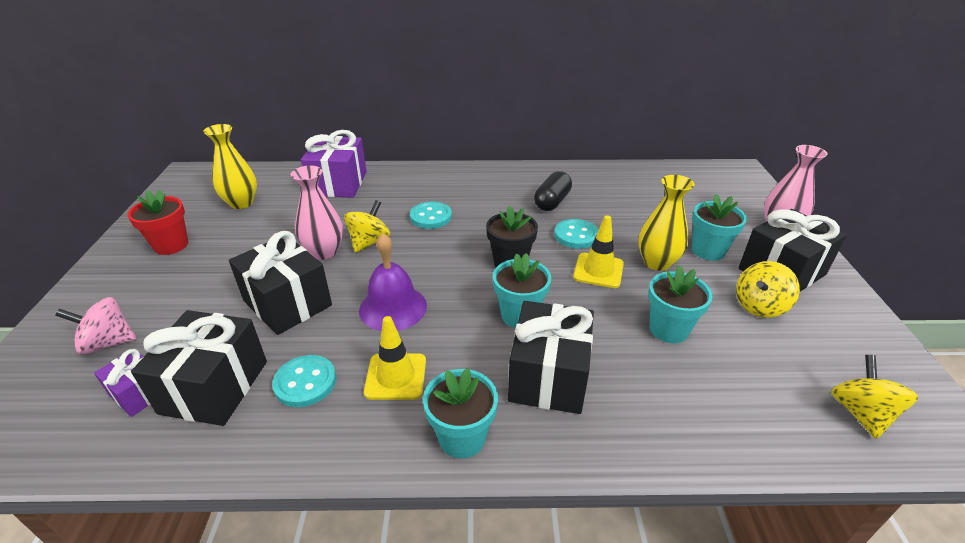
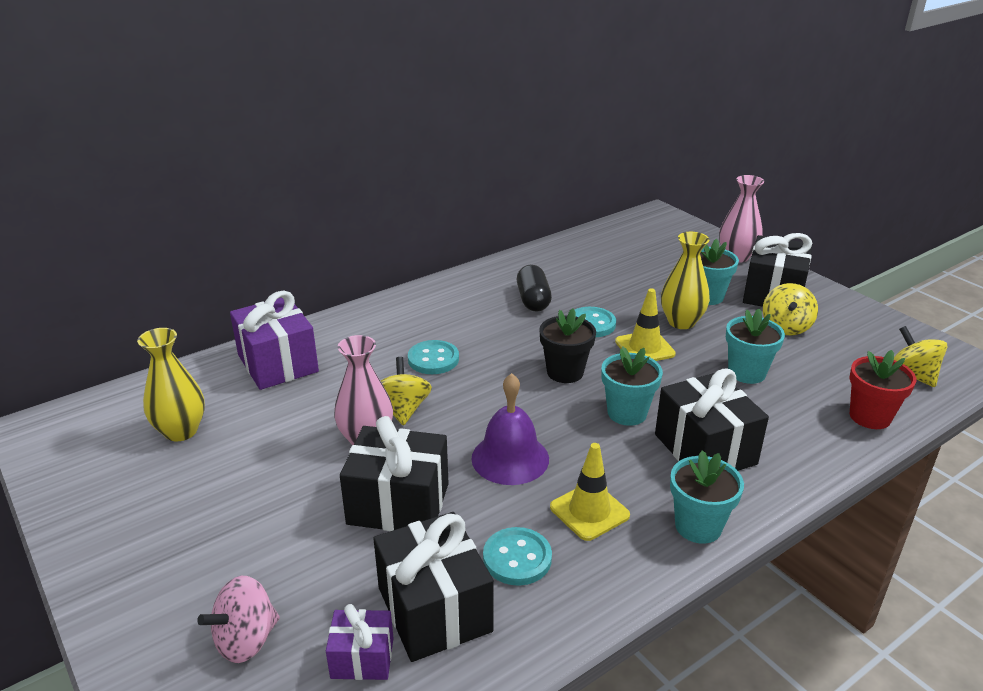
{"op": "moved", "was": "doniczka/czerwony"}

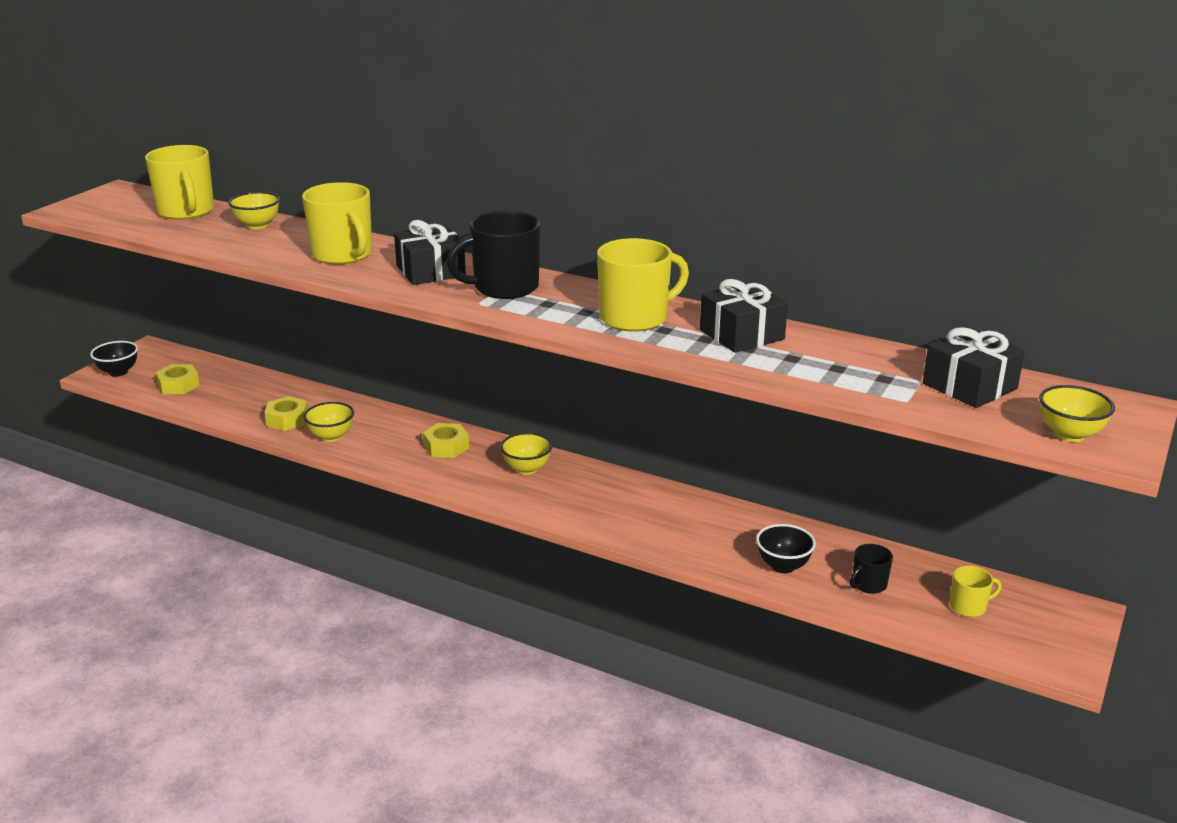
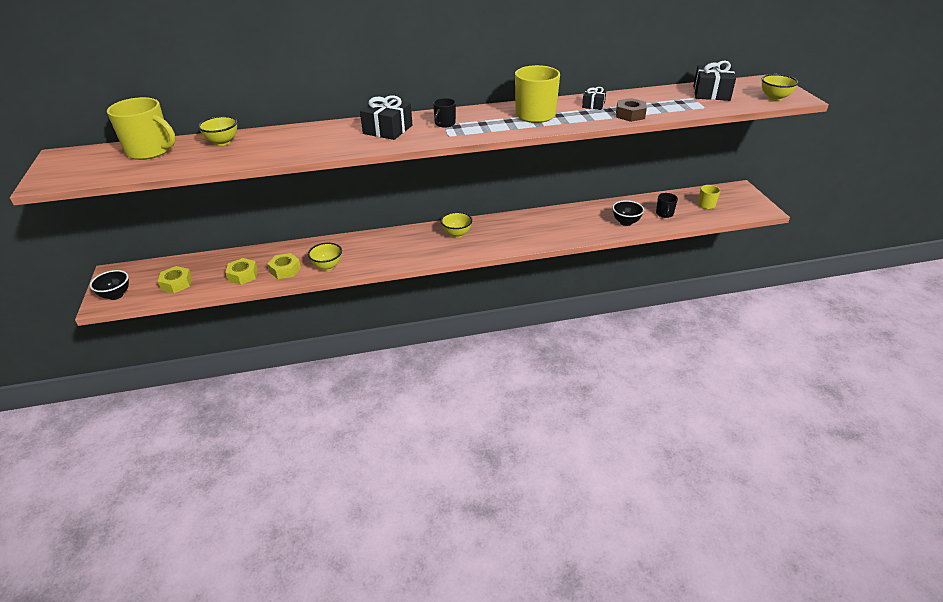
{"op": "removed", "was": "kubek/żółty (2nd from left)"}
{"op": "moved", "was": "nakrętka/żółty (3rd from left in the first image)", "now": "nakrętka/żółty (2nd from left)"}
{"op": "resized", "was": "kubek/czarny (1st from left)", "ratio": 0.51}
{"op": "resized", "was": "prezent/czarny (2nd from left)", "ratio": 0.57}
{"op": "added", "now": "nakrętka/brązowy"}

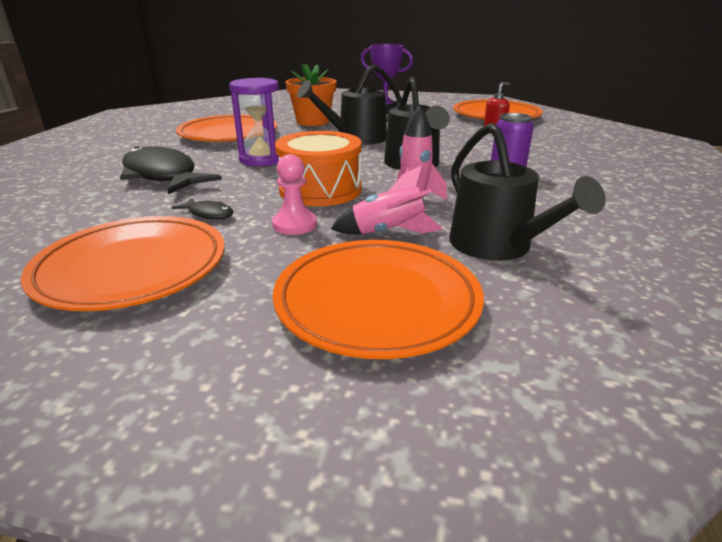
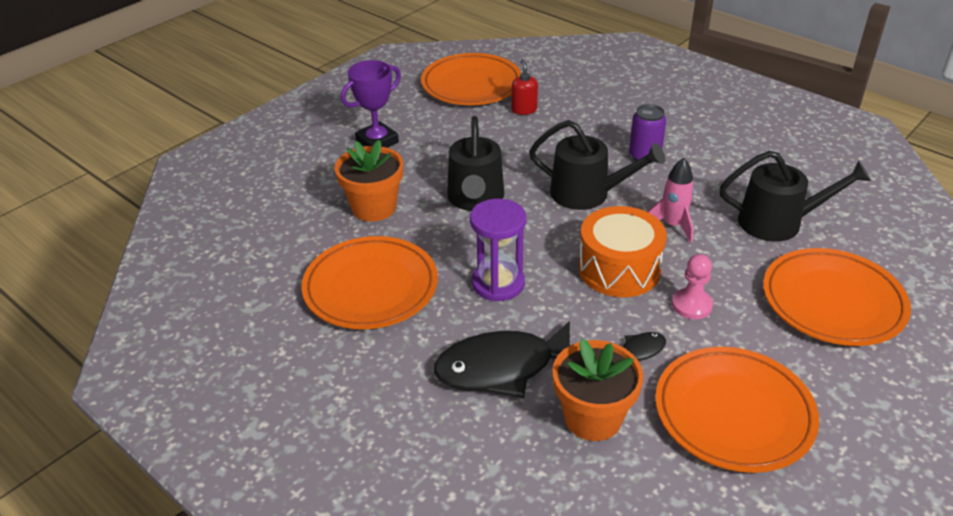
{"op": "removed", "was": "rakieta/różowy (1st from left)"}
{"op": "added", "now": "doniczka/pomarańczowy (2nd from left)"}

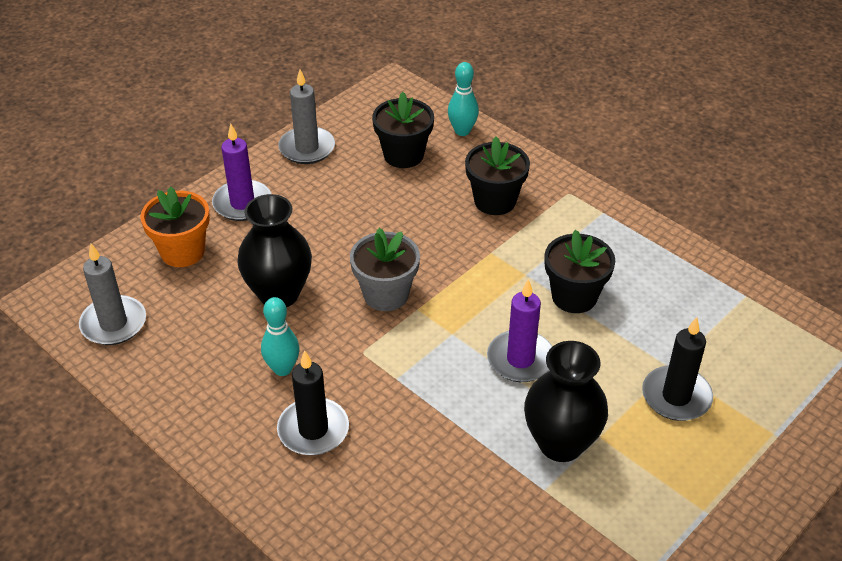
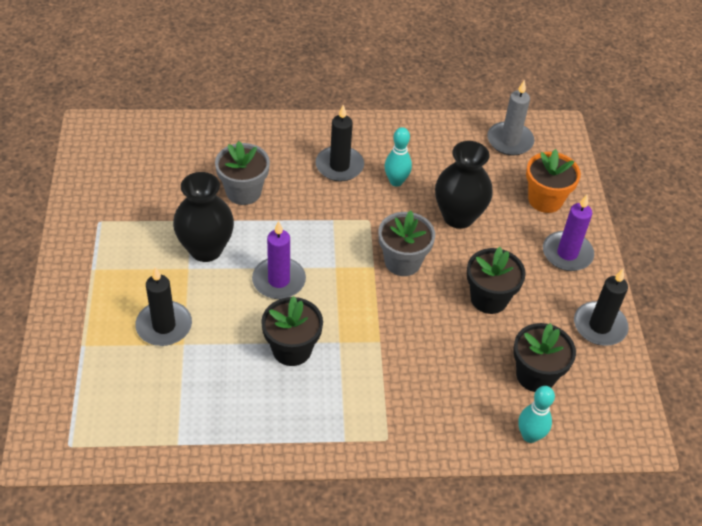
{"op": "recoloured", "was": "świeca/szary (2nd from left)", "now": "świeca/czarny (3rd from left)"}
{"op": "moved", "was": "doniczka/czarny (2nd from left)"}
{"op": "added", "now": "doniczka/szary (1st from left)"}

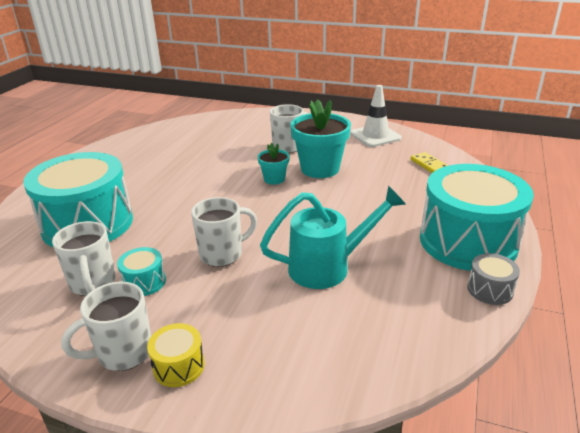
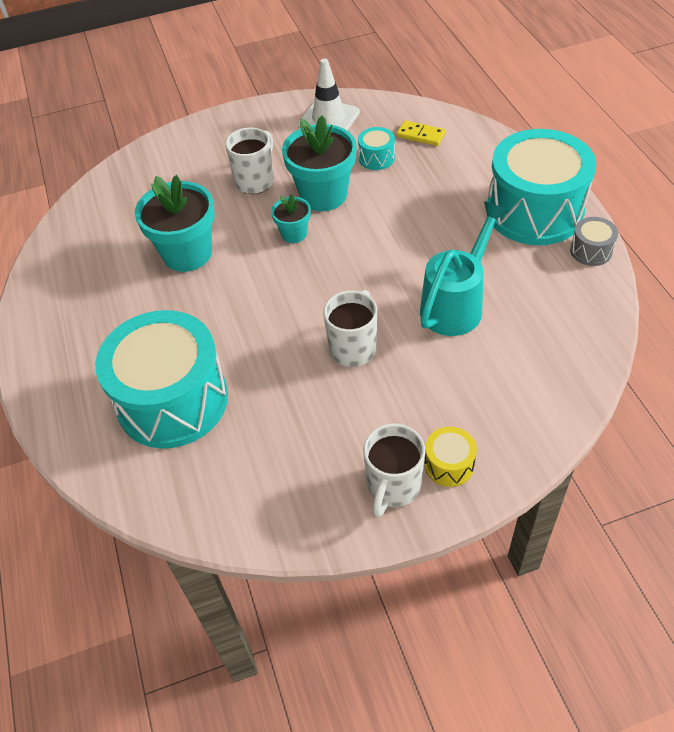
{"op": "removed", "was": "kubek/biały (1st from left)"}
{"op": "moved", "was": "bęben/turkusowy (2nd from left)"}
{"op": "added", "now": "doniczka/turkusowy (1st from left)"}

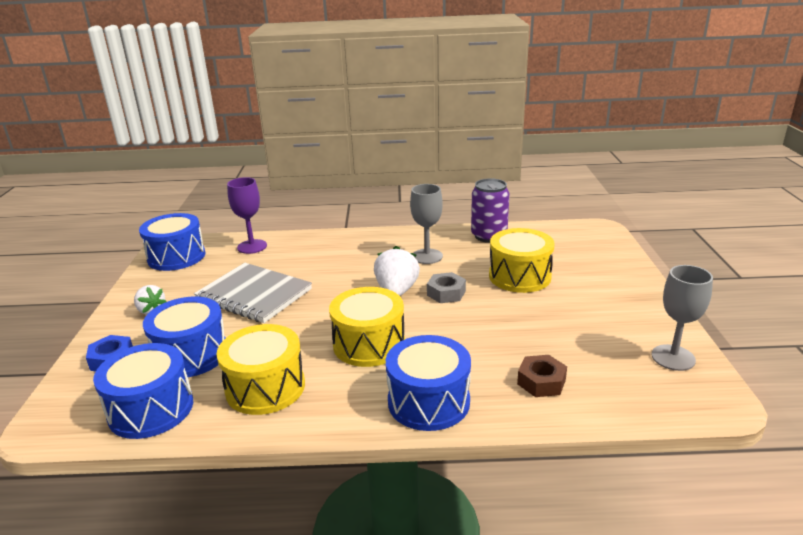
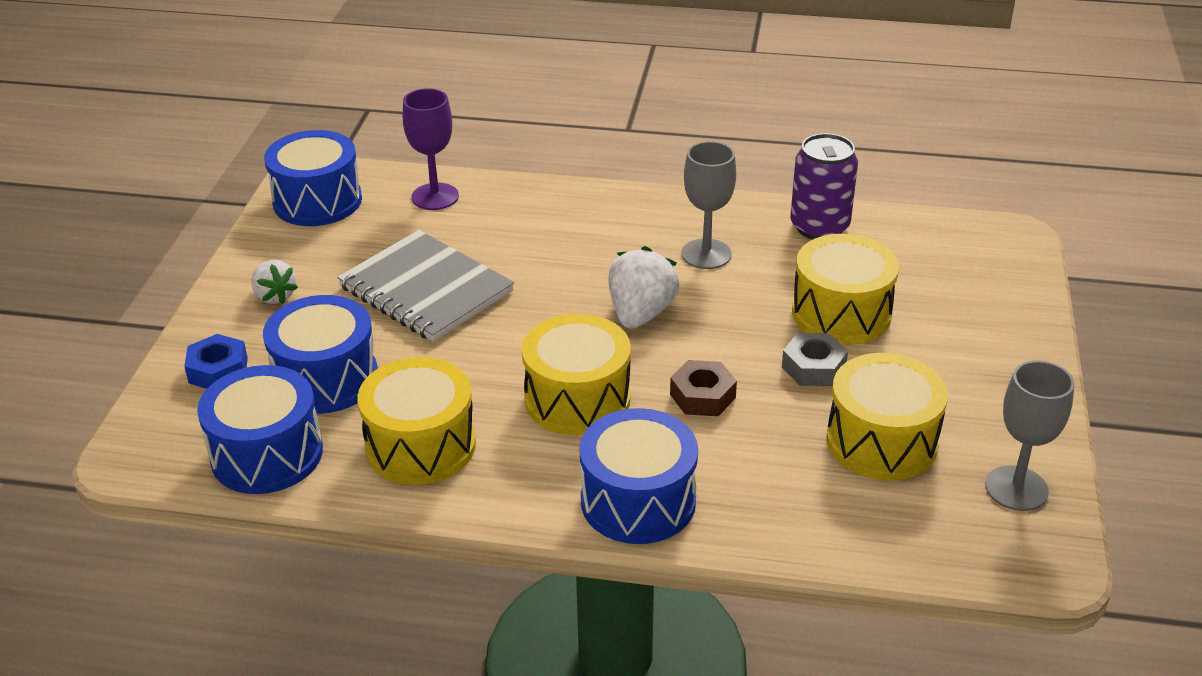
{"op": "moved", "was": "nakrętka/szary"}
{"op": "moved", "was": "nakrętka/brązowy"}
{"op": "added", "now": "bęben/żółty (4th from left)"}

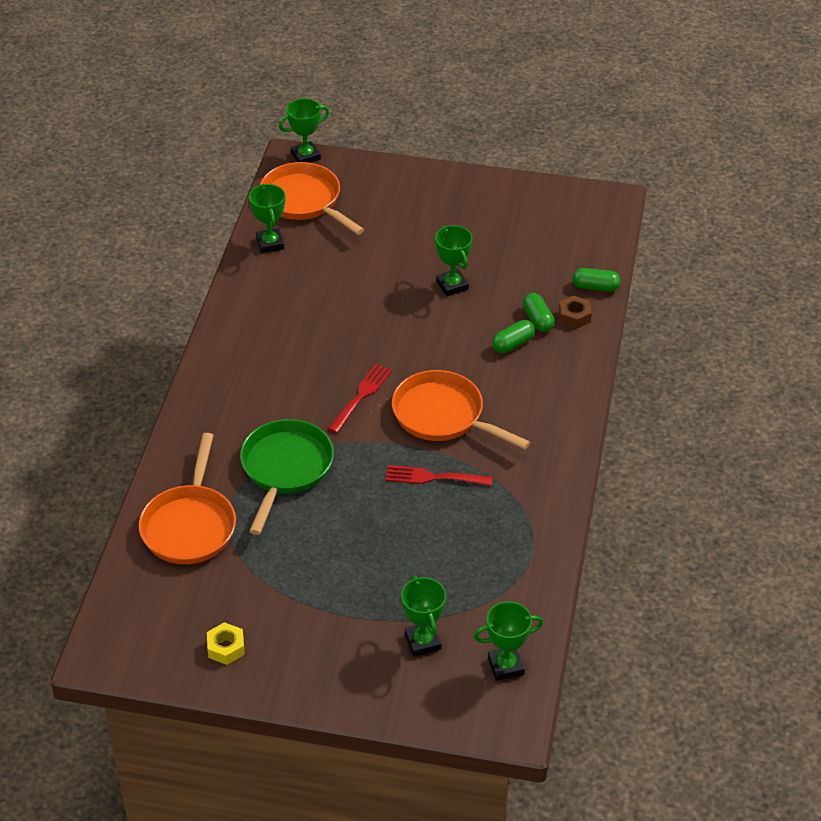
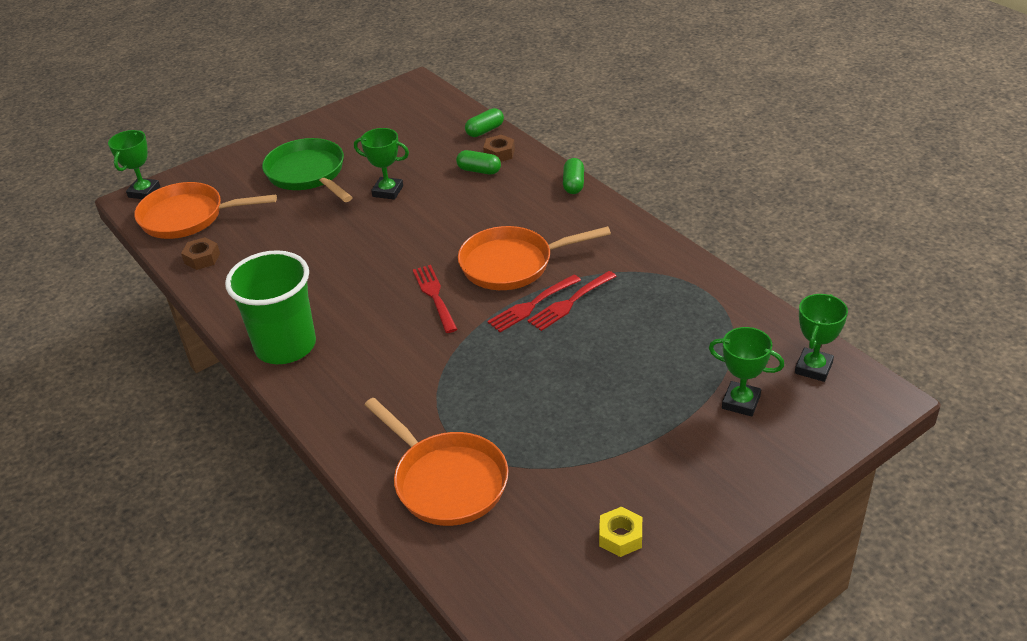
{"op": "moved", "was": "patelnia/zielony"}
{"op": "replaced", "was": "puchar/zielony (1st from left)", "now": "nakrętka/brązowy (1st from left)"}
{"op": "moved", "was": "kapsułka/zielony (1st from left in the first image)", "now": "kapsułka/zielony (3rd from left)"}
{"op": "added", "now": "szklanka/zielony"}
{"op": "added", "now": "widelec/czerwony (2nd from left)"}

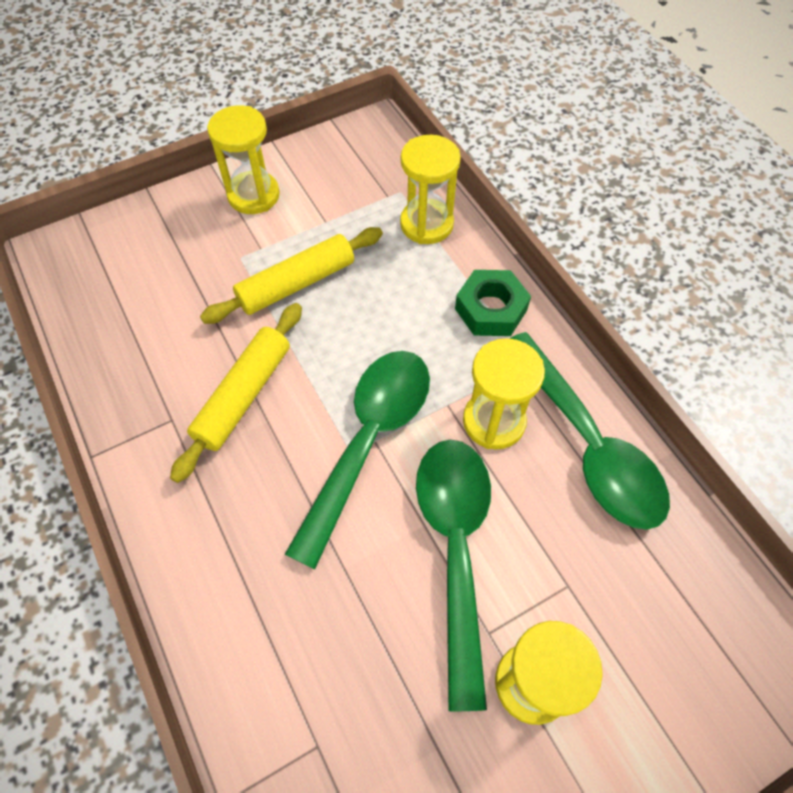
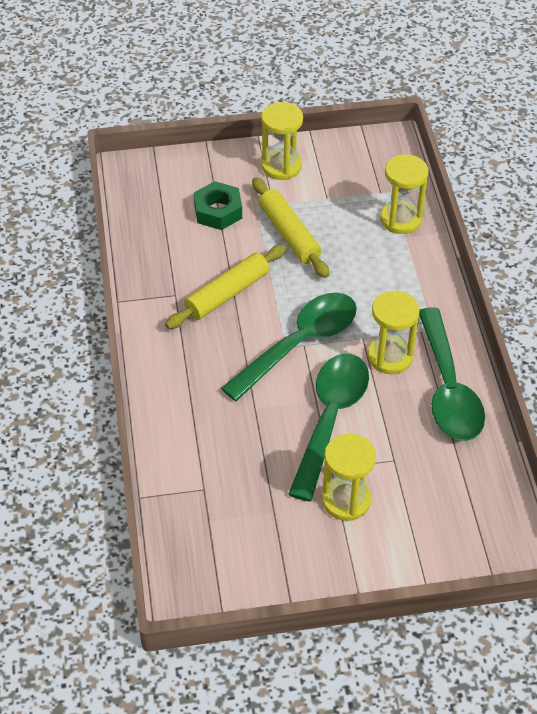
{"op": "turned", "was": "wałek do ciasta/żółty (2nd from left)", "clockwise": 75}
{"op": "moved", "was": "nakrętka/zielony"}

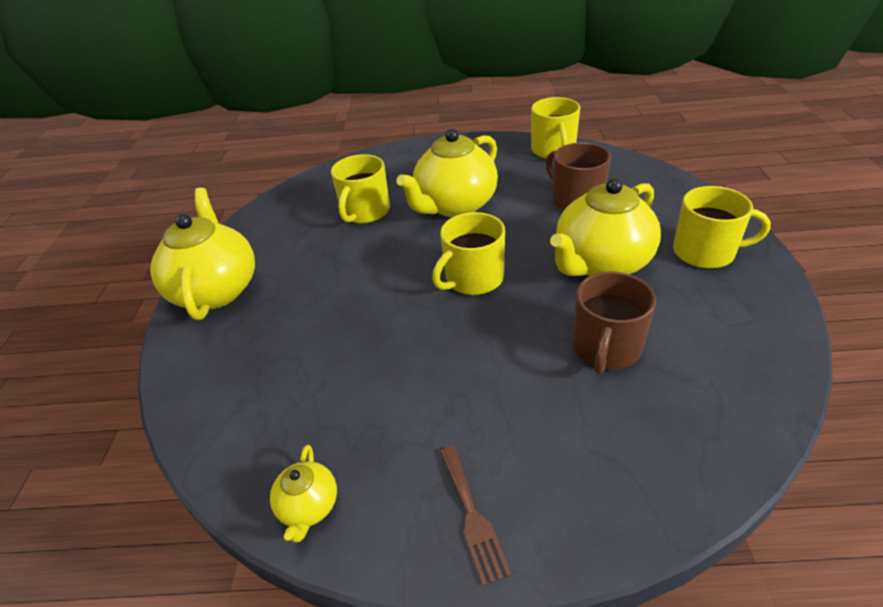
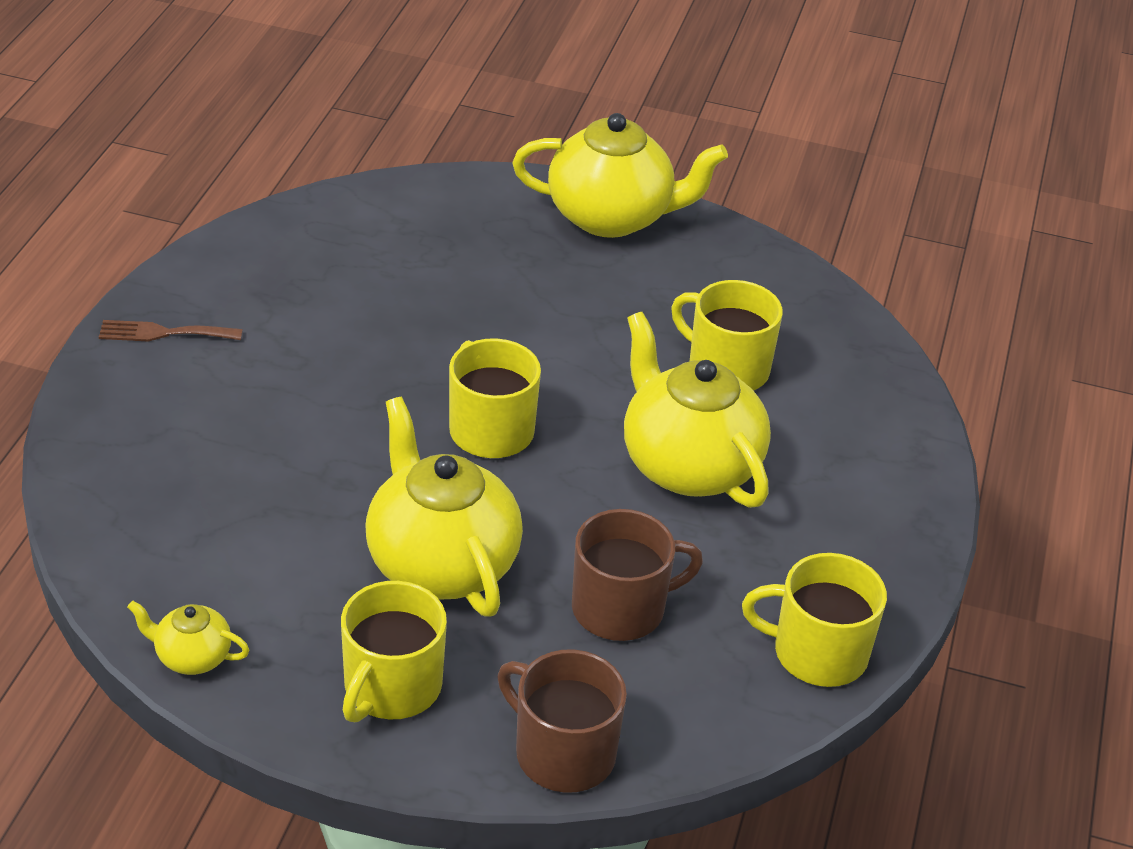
{"op": "moved", "was": "imbryk/żółty (2nd from left in the first image)", "now": "imbryk/żółty (1st from left)"}
{"op": "moved", "was": "kubek/brązowy (2nd from left in the first image)", "now": "kubek/brązowy (1st from left)"}

